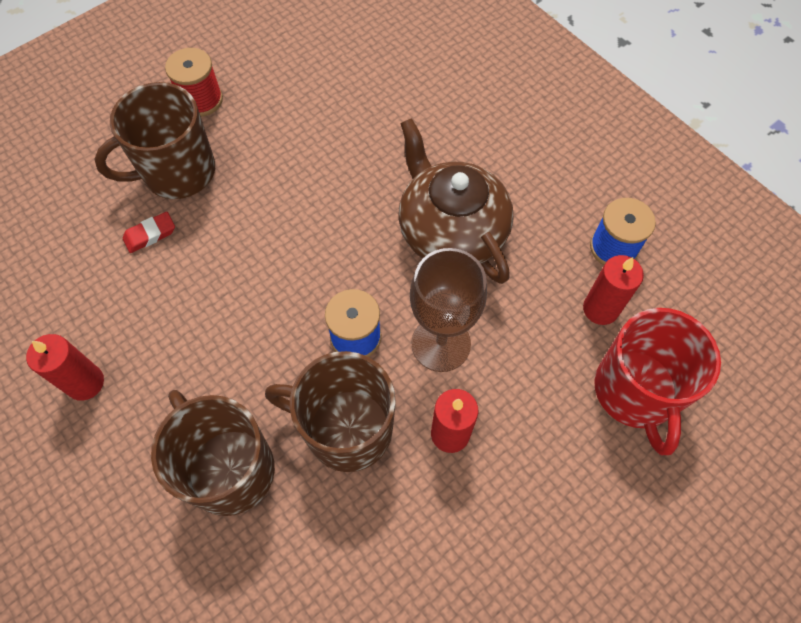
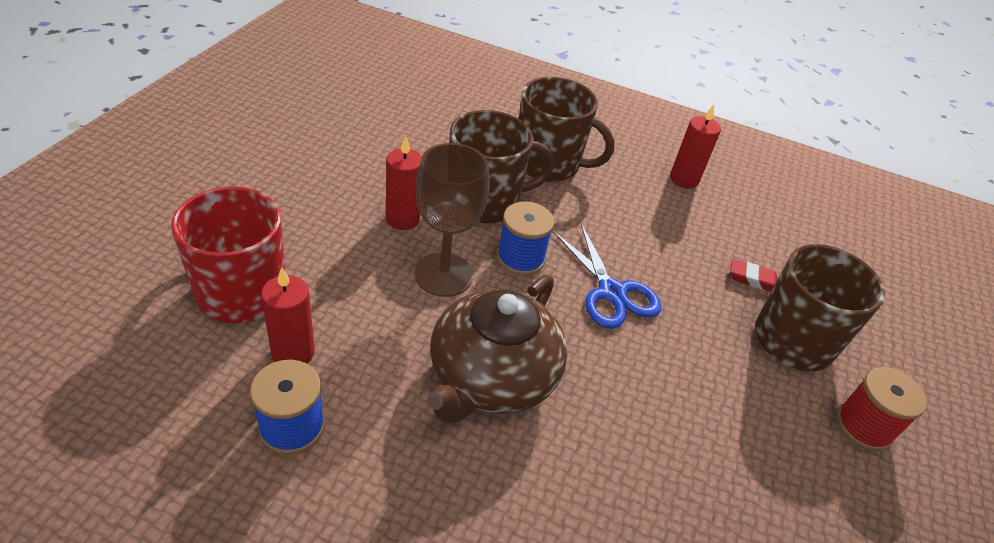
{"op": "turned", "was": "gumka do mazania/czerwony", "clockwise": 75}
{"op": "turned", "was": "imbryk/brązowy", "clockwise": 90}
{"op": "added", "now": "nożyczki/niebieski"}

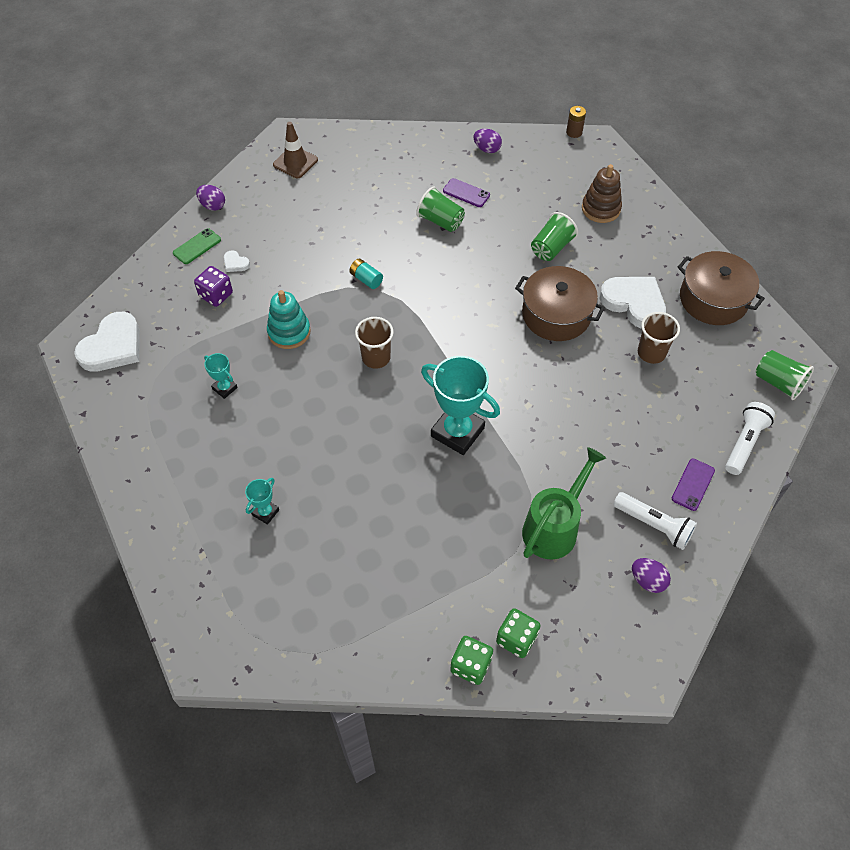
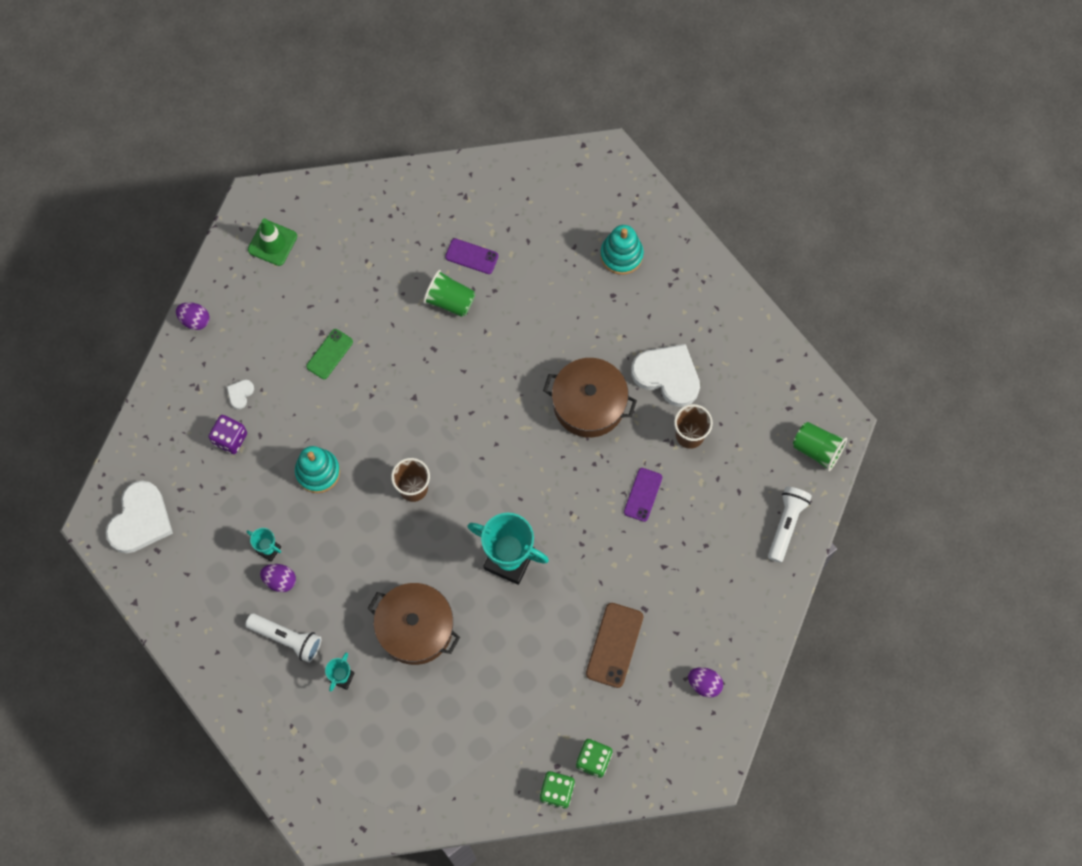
{"op": "moved", "was": "telefon/zielony"}
{"op": "turned", "was": "serce/biały (2nd from left)", "clockwise": 90}
{"op": "recoloured", "was": "pachołek/brązowy", "now": "pachołek/zielony"}
{"op": "removed", "was": "bateria/turkusowy"}
{"op": "moved", "was": "jajko/fioletowy (2nd from left)"}
{"op": "replaced", "was": "konewka/zielony", "now": "telefon/brązowy"}
{"op": "removed", "was": "szklanka/zielony (2nd from left)"}
{"op": "removed", "was": "bateria/brązowy"}
{"op": "recoloured", "was": "zabawka nakładanka/brązowy", "now": "zabawka nakładanka/turkusowy (2nd from left)"}
{"op": "moved", "was": "latarka/biały (1st from left)"}
{"op": "moved", "was": "telefon/fioletowy (2nd from left)"}
{"op": "moved", "was": "garnek/brązowy (2nd from left in the first image)", "now": "garnek/brązowy (1st from left)"}

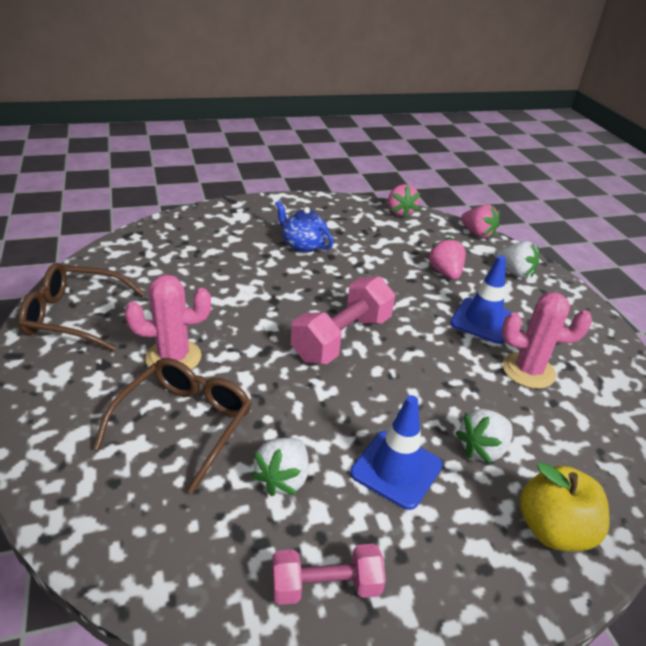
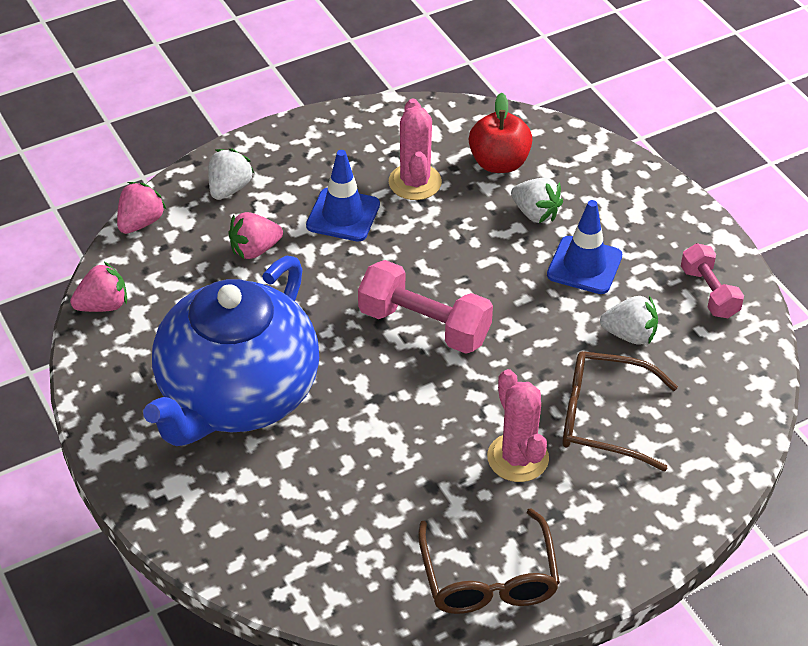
{"op": "resized", "was": "imbryk/niebieski", "ratio": 2.5}
{"op": "removed", "was": "jabłko/żółty"}
{"op": "added", "now": "jabłko/czerwony"}

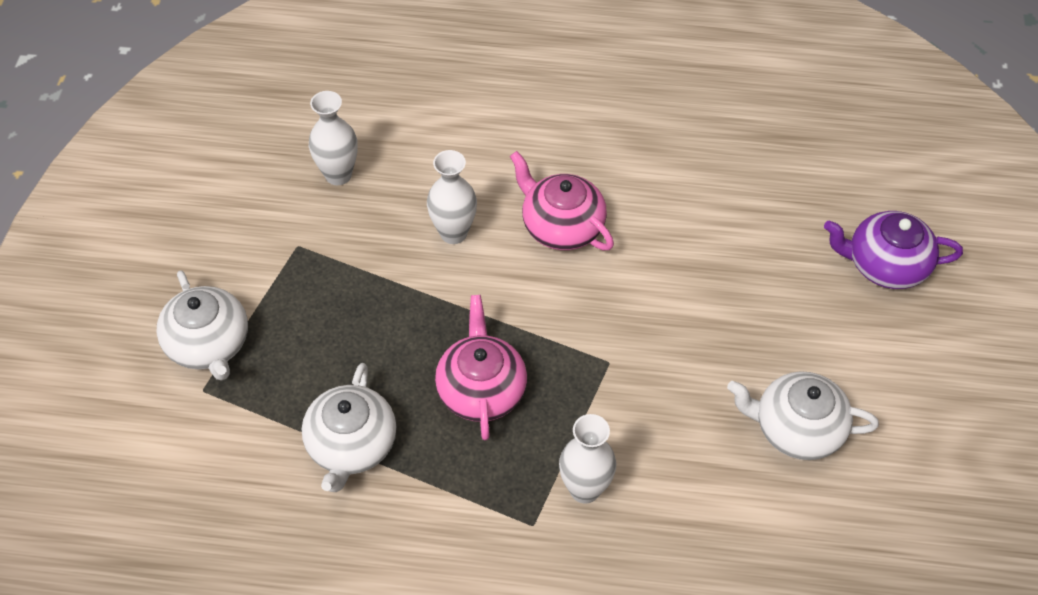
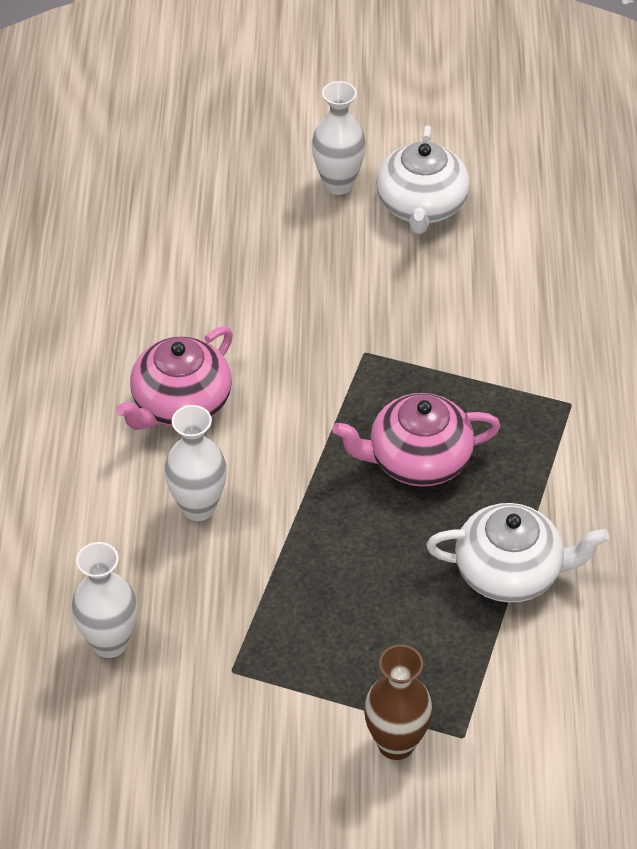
{"op": "replaced", "was": "imbryk/biały (1st from left)", "now": "wazon/brązowy"}
{"op": "moved", "was": "wazon/biały (3rd from left)"}
{"op": "removed", "was": "imbryk/fioletowy"}

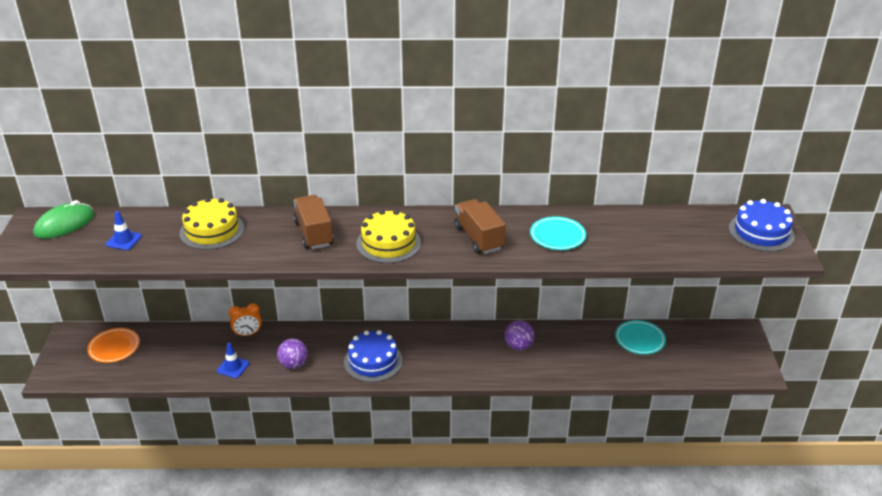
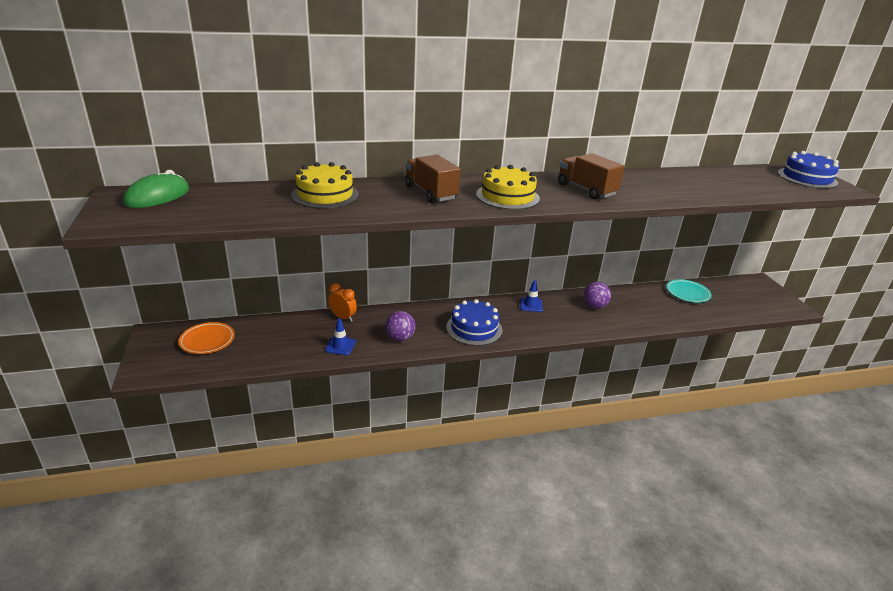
{"op": "moved", "was": "pachołek/niebieski (1st from left in the first image)", "now": "pachołek/niebieski (2nd from left)"}
{"op": "turned", "was": "budzik/pomarańczowy", "clockwise": -120}
{"op": "removed", "was": "talerz/turkusowy (1st from left)"}

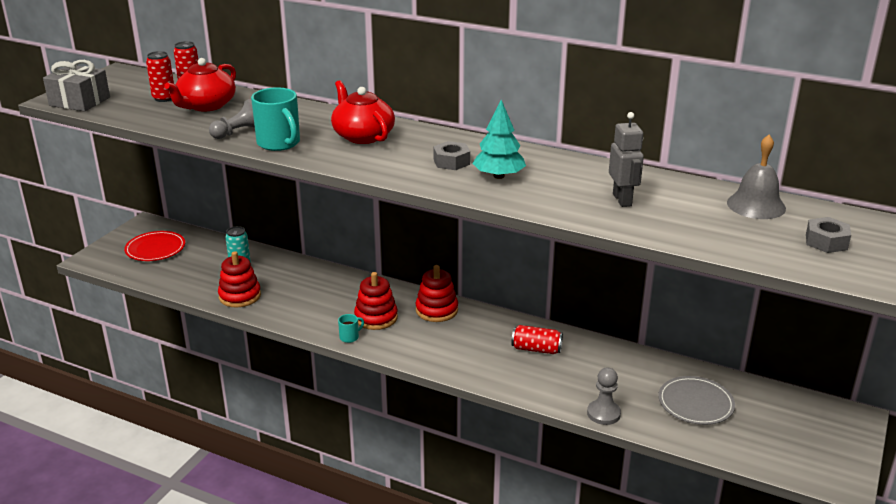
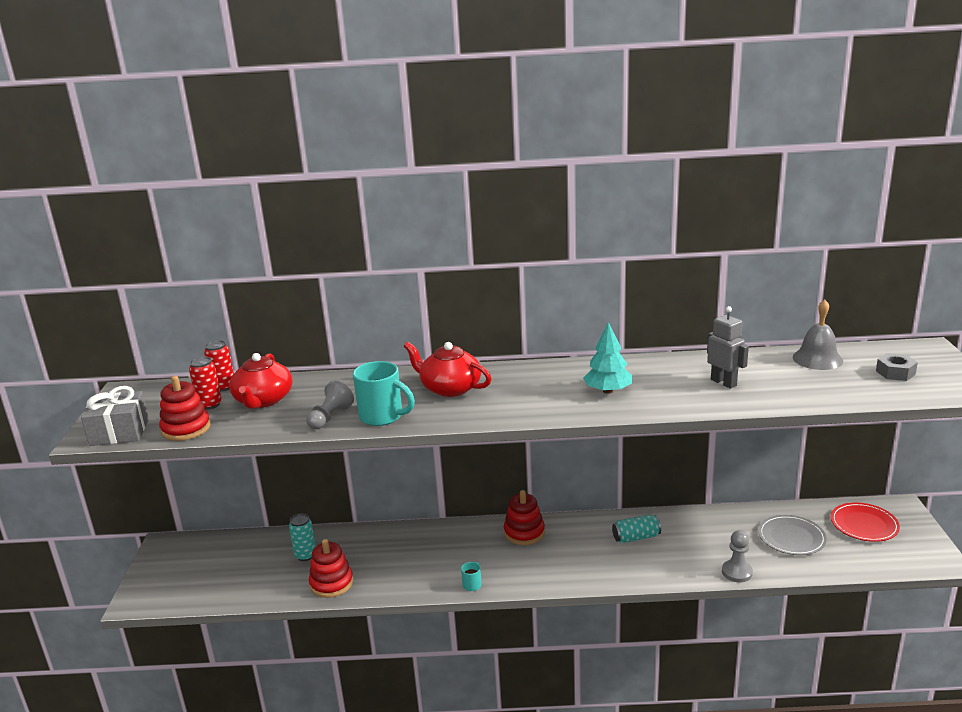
{"op": "moved", "was": "talerz/czerwony"}
{"op": "moved", "was": "zabawka nakładanka/czerwony (2nd from left in the first image)", "now": "zabawka nakładanka/czerwony (1st from left)"}
{"op": "removed", "was": "nakrętka/szary (1st from left)"}
{"op": "recoloured", "was": "puszka/czerwony (3rd from left)", "now": "puszka/turkusowy (2nd from left)"}

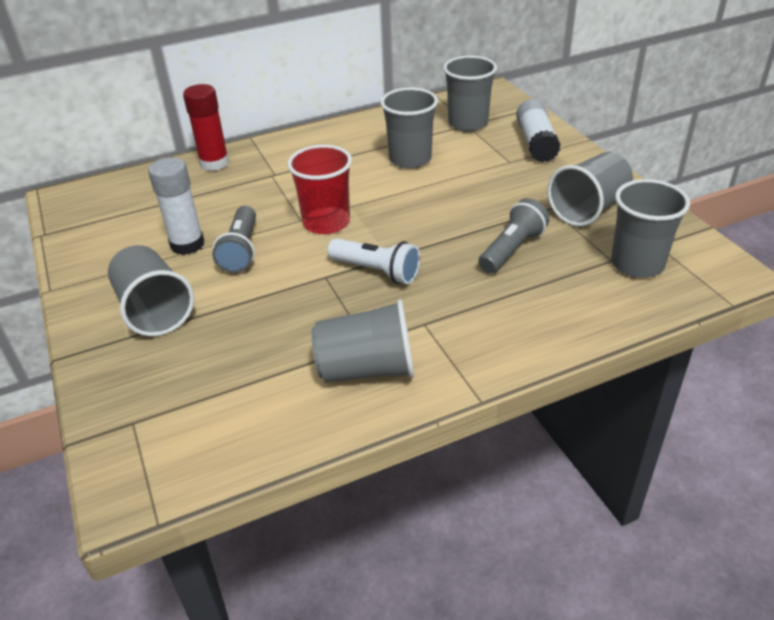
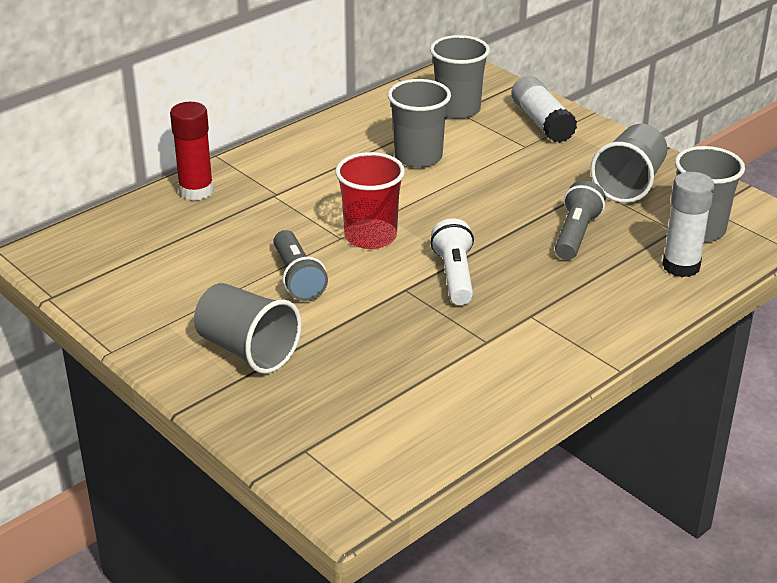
{"op": "moved", "was": "klej w sztyfcie/biały (1st from left in the first image)", "now": "klej w sztyfcie/biały (2nd from left)"}
{"op": "removed", "was": "szklanka/szary (2nd from left)"}
{"op": "turned", "was": "latarka/biały", "clockwise": -105}

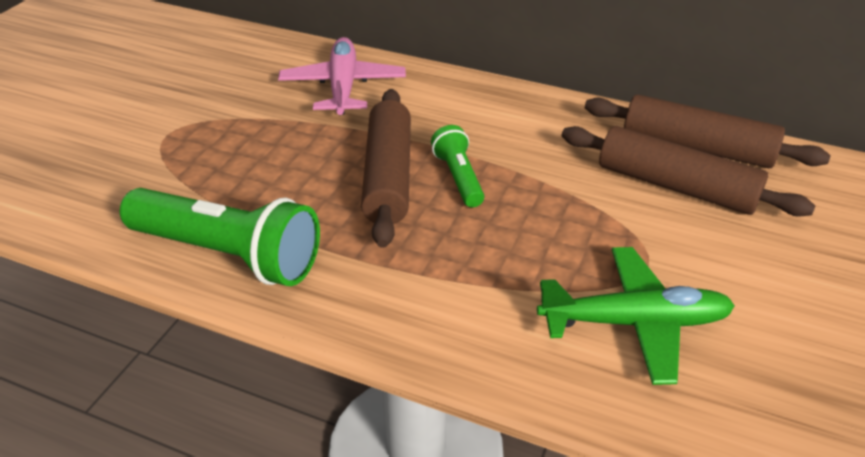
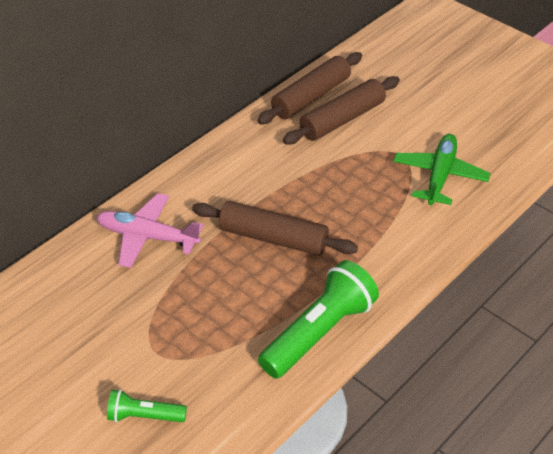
{"op": "moved", "was": "latarka/zielony (2nd from left in the first image)", "now": "latarka/zielony (1st from left)"}

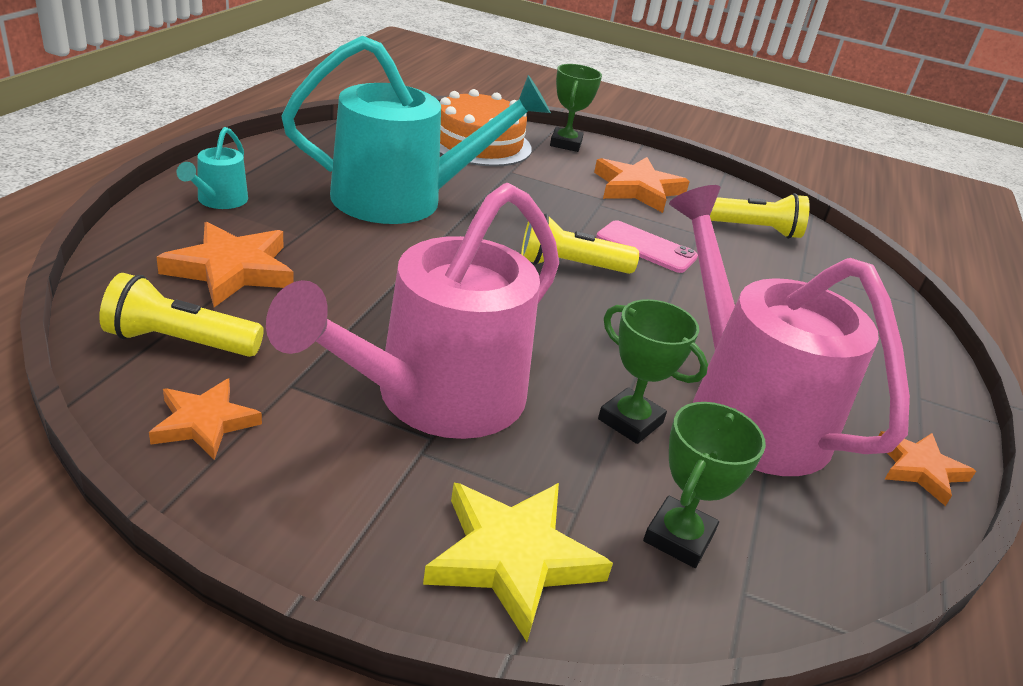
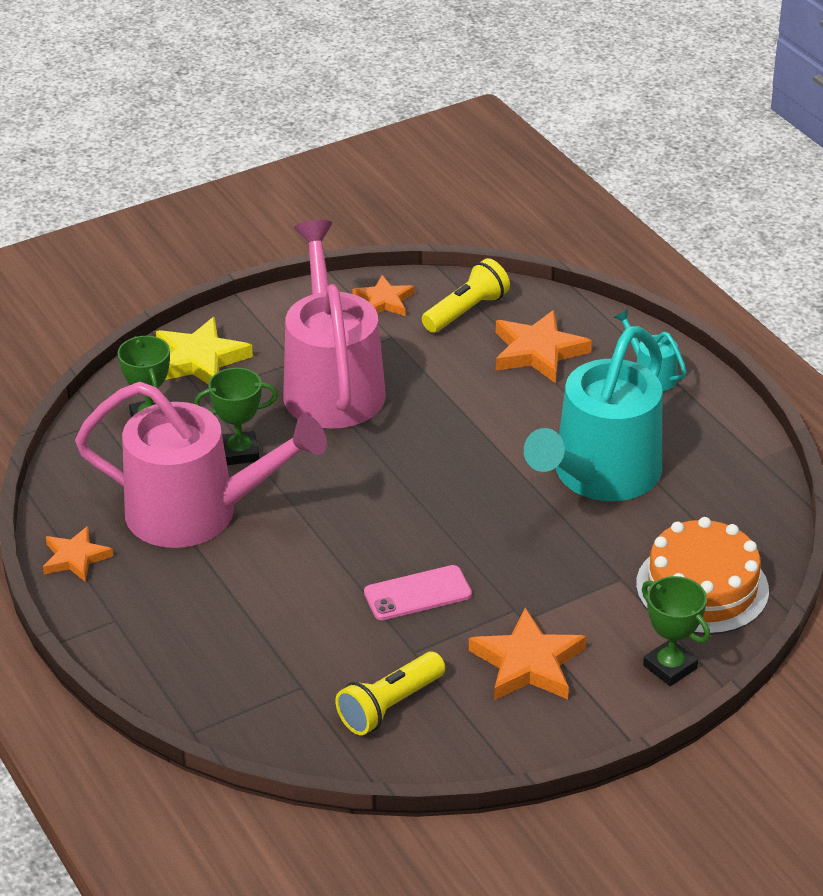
{"op": "removed", "was": "latarka/żółty (2nd from left)"}

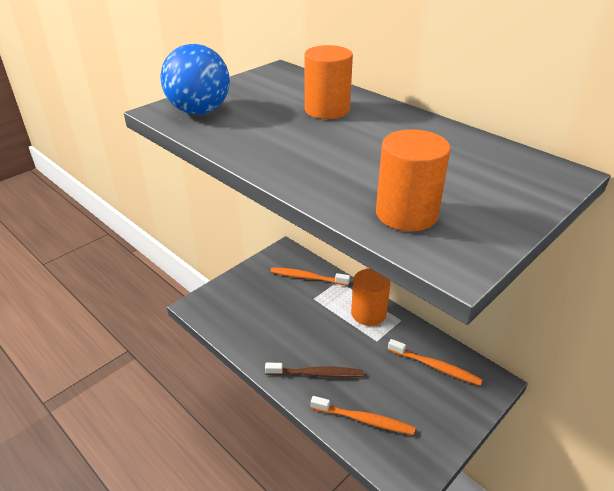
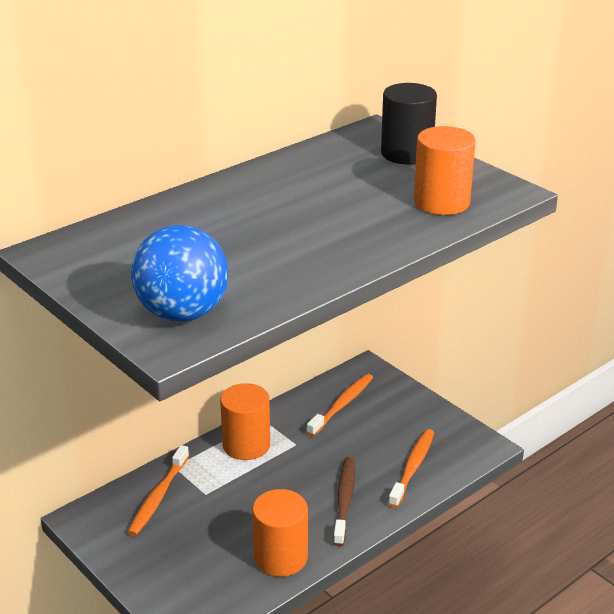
{"op": "moved", "was": "walec/pomarańczowy (1st from left in the first image)", "now": "walec/pomarańczowy (2nd from left)"}
{"op": "added", "now": "walec/czarny"}

